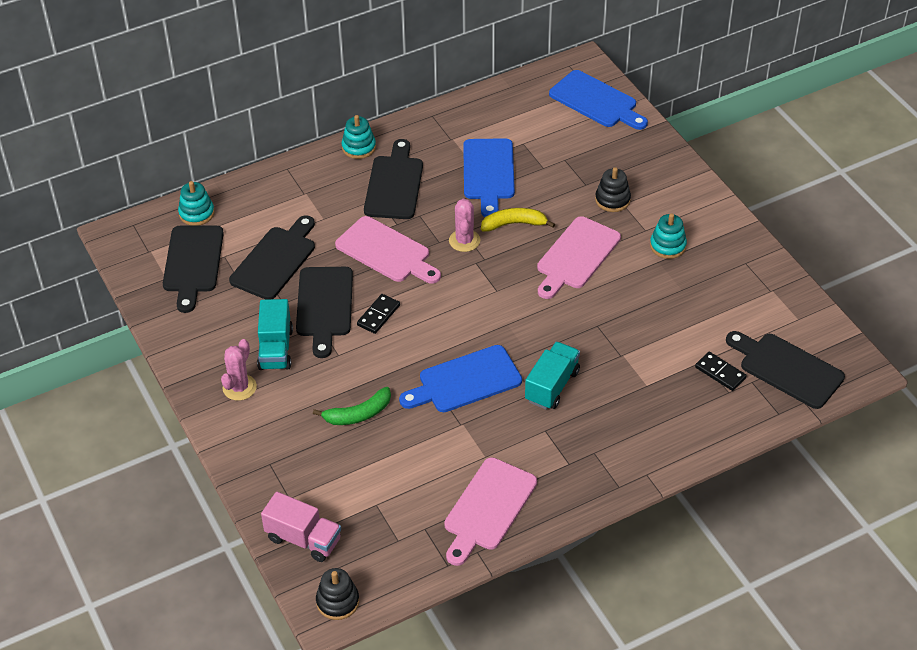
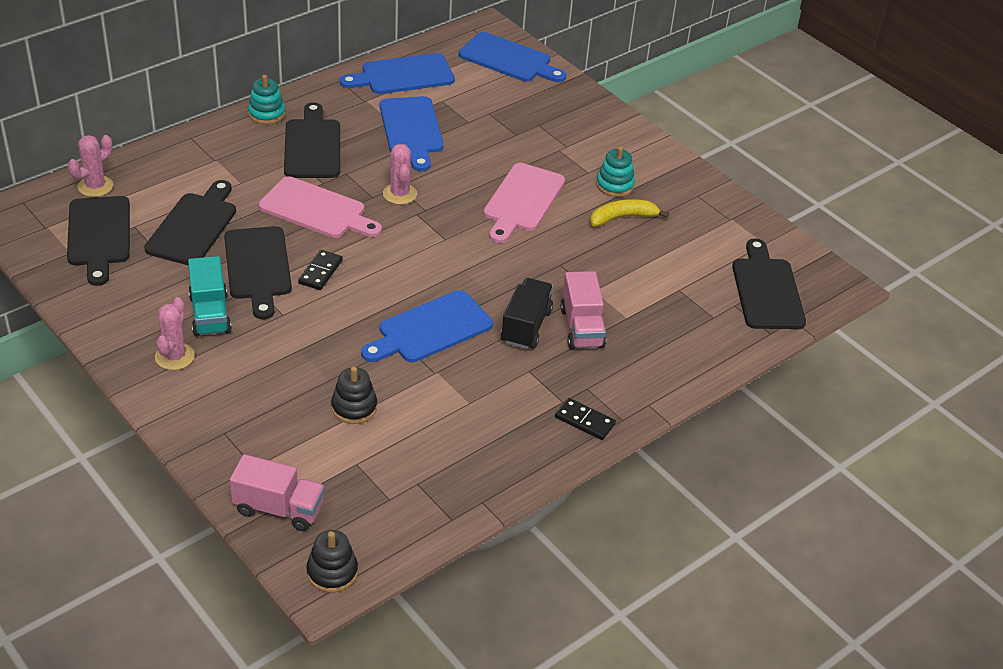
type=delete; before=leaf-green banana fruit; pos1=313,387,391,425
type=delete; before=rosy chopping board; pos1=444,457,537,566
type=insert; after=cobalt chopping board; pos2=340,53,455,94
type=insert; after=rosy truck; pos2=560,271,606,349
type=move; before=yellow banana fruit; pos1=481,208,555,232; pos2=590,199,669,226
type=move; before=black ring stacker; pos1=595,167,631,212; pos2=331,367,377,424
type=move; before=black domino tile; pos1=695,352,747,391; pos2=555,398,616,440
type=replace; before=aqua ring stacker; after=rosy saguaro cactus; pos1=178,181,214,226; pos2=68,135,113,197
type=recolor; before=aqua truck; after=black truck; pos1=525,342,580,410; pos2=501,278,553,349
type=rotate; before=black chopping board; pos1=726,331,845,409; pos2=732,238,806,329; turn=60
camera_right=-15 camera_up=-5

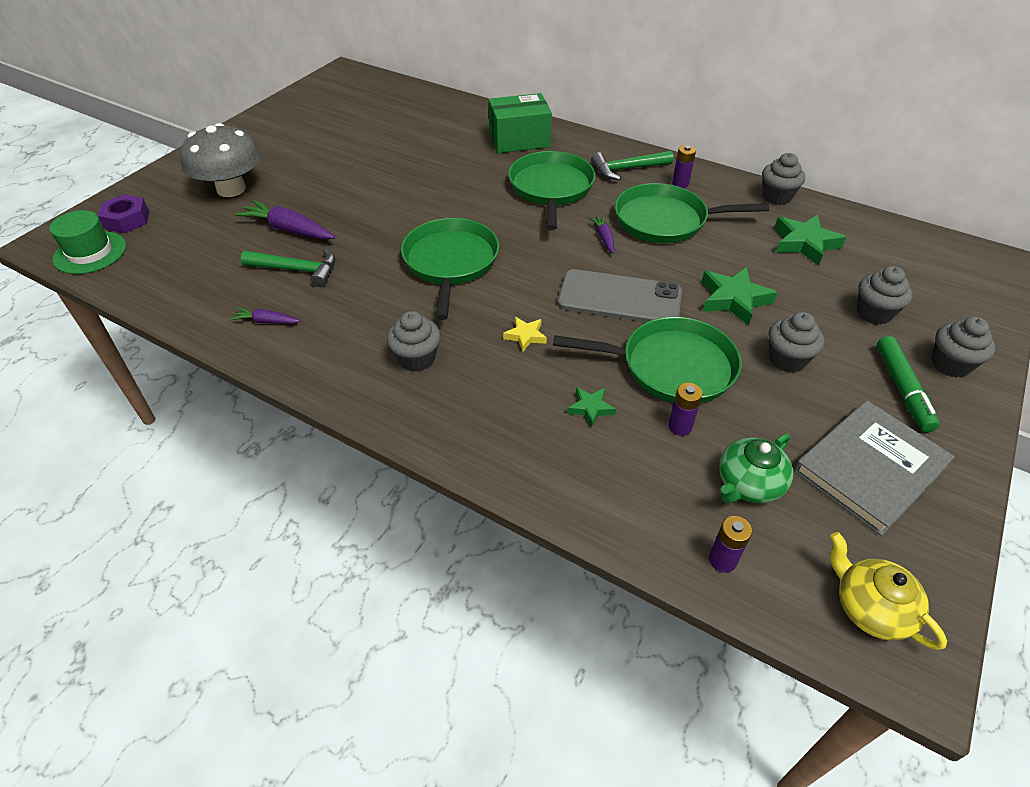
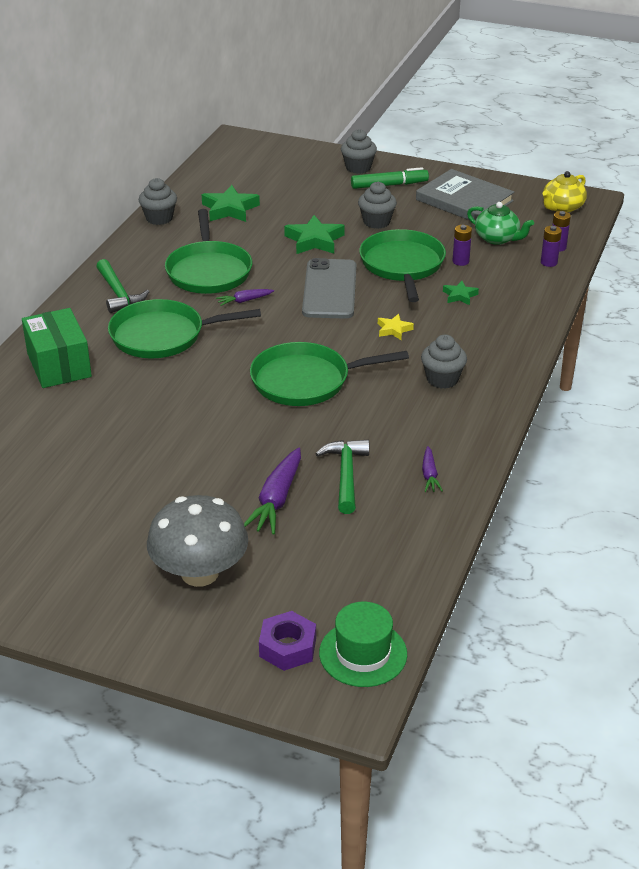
type=delete; before=grey cupcake; pos1=857,266,913,325
type=move; before=purple power cell; pos1=672,145,696,188; pos2=541,226,562,267
camera_right=-100 camera_up=-10

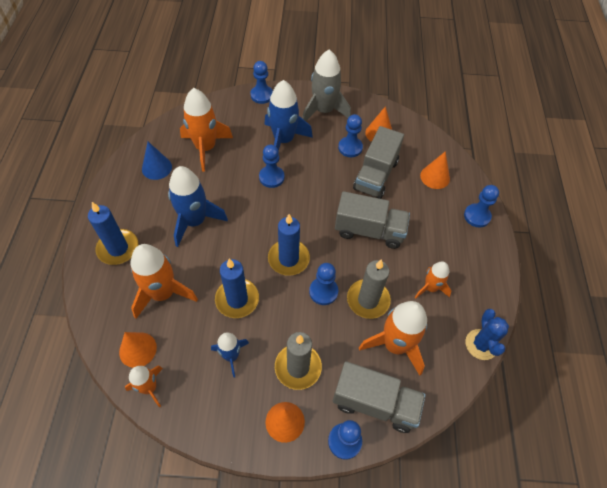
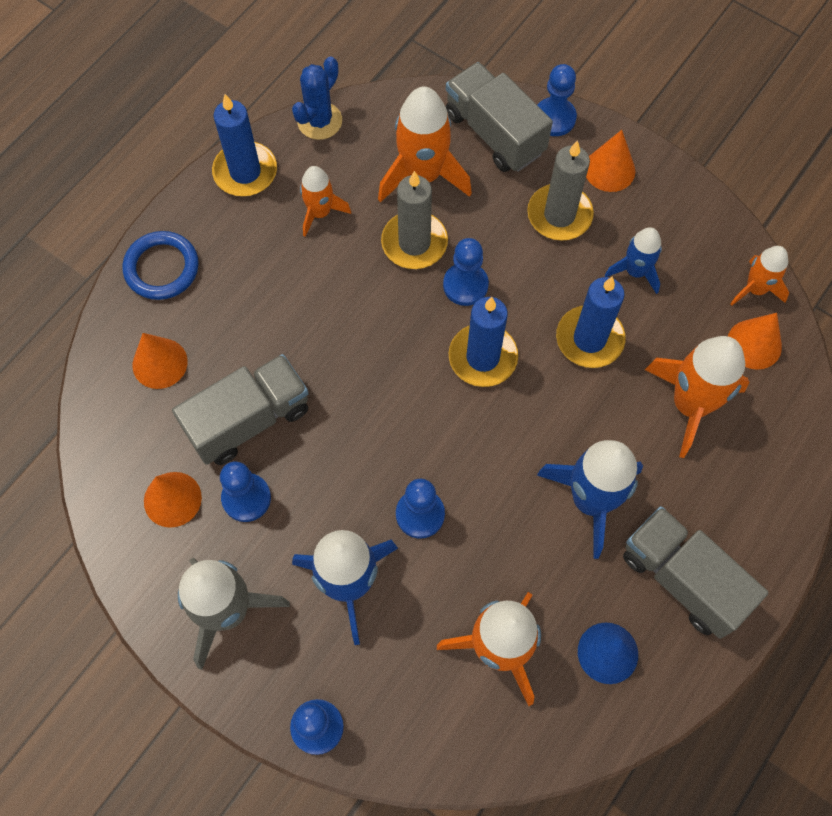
type=move; before=cobalt wax candle; pos1=88,202,138,265; pos2=212,94,277,196
type=move; before=grey truck; pos1=335,191,410,249; pos2=623,506,768,639
type=replace; before=cobalt game pawn; after=cobalt ring; pos1=464,185,499,227; pos2=123,231,199,300
camera_right=-145 camera_up=10

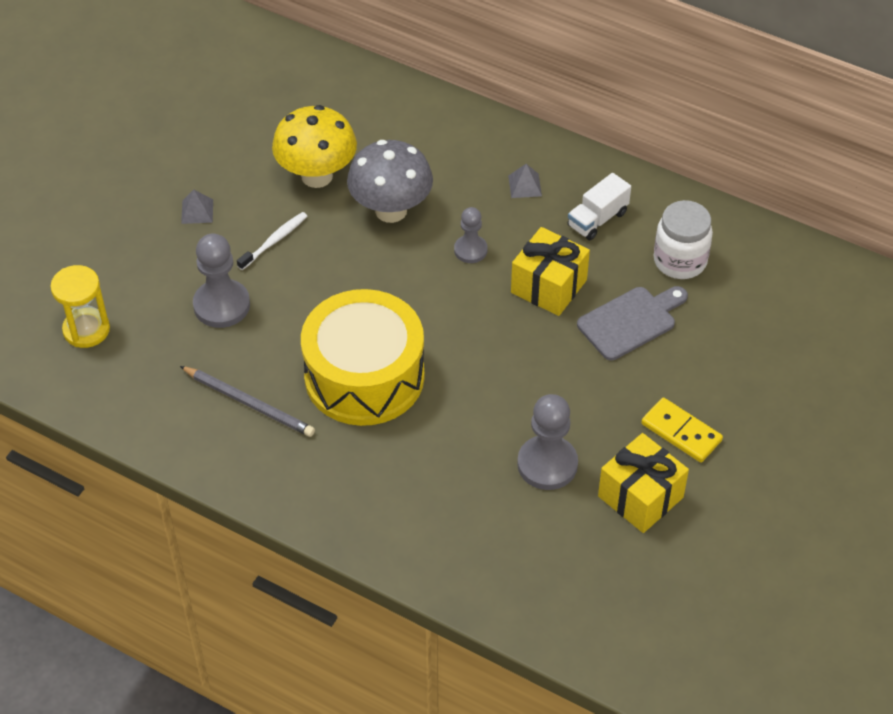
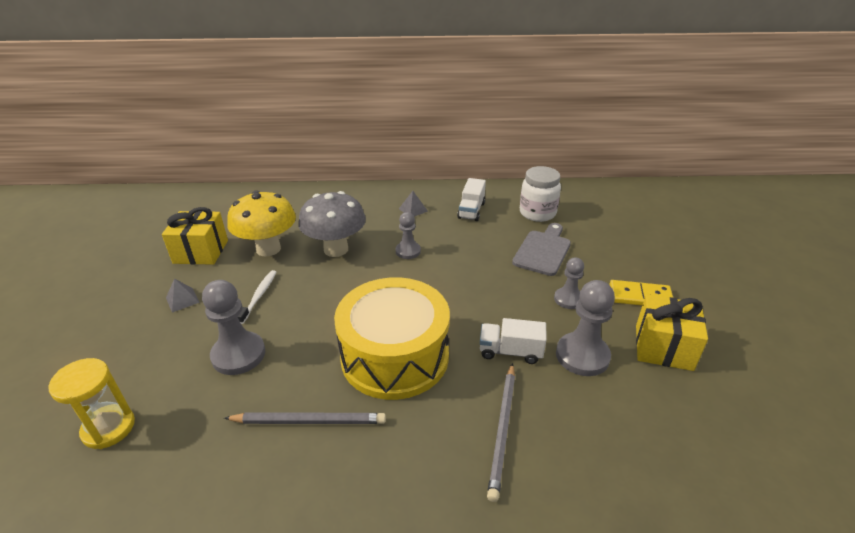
type=insert; after=pure white truck; pos2=480,318,547,364
type=insert; after=grey pencil; pos2=487,363,515,502
type=insert; after=grey game pawn; pos2=554,258,584,309
type=move; before=yellow present; pos1=511,227,590,316; pos2=162,207,228,265
camera_right=-30 camera_up=-15

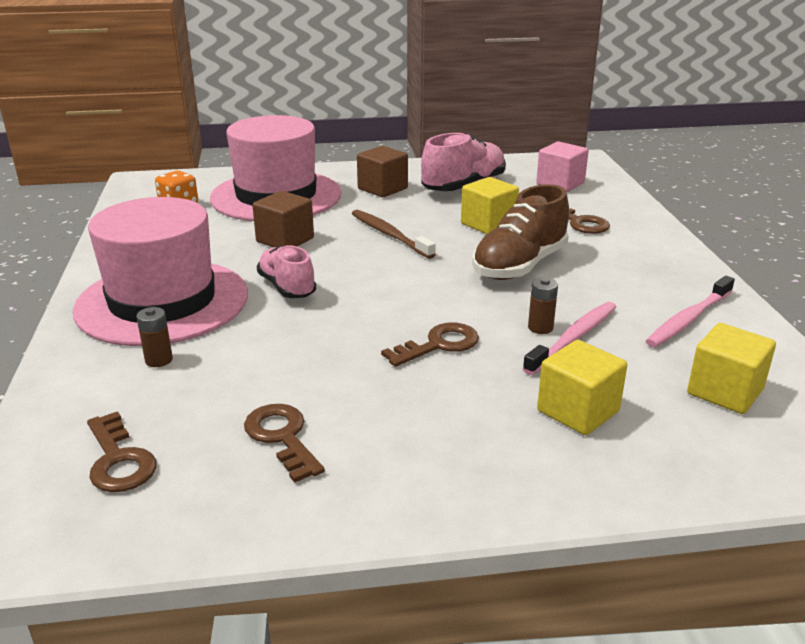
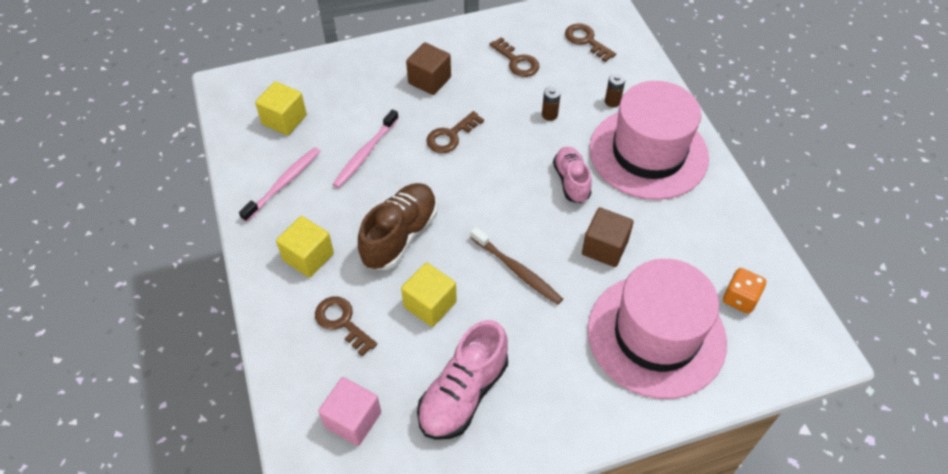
type=move; before=dark brown block; pos1=357,146,408,197; pos2=406,42,451,95
type=move; before=dark brown power cell; pos1=528,278,558,334; pos2=542,86,561,121
type=move; before=yellow block; pos1=537,340,627,435; pos2=276,216,334,278
type=rotate; before=rosy lace-up shoe; pos1=257,245,316,298; pos2=553,147,592,203; turn=-150
camera_right=170 camera_up=25

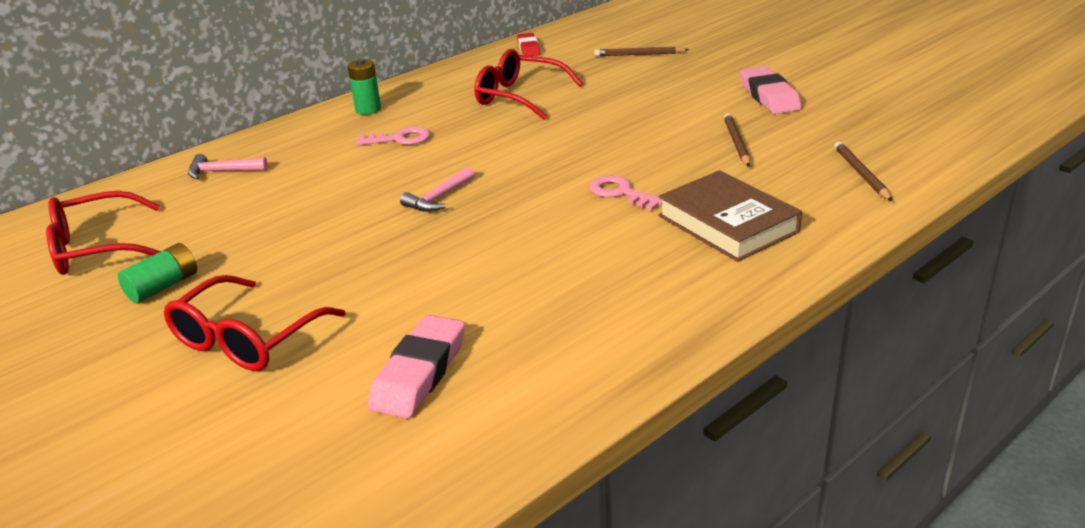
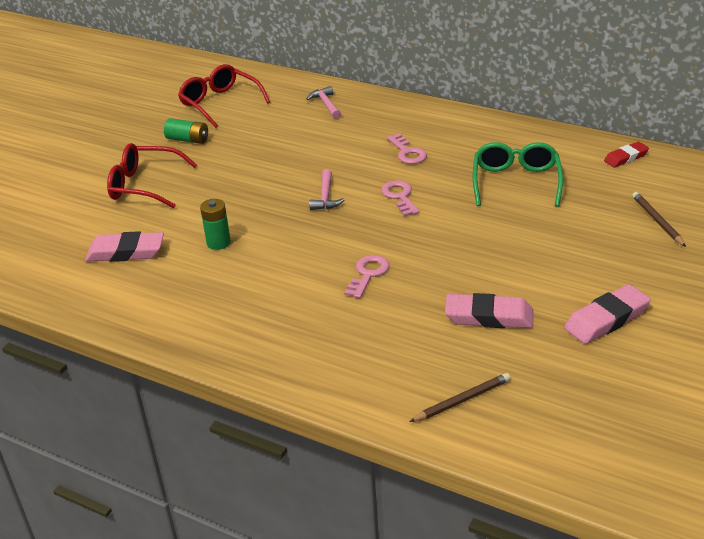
type=delete; before=dark brown hardback; pos1=658,170,802,262
type=insert; after=rosy key; pos2=381,181,419,217
type=move; before=leaf-green power cell; pos1=348,59,381,115; pos2=200,199,231,250
type=replace; before=dark brown pencil; after=rosy gum eraser; pos1=724,113,750,167; pos2=445,293,533,328
type=recolor; before=scarlet spectacles; after=leaf-green spectacles; pos1=475,49,583,119; pos2=473,142,563,207
type=rotate; before=rosy claw hammer; pos1=400,166,475,212; pos2=309,169,344,210; turn=-105
camera_right=70 camera_up=5

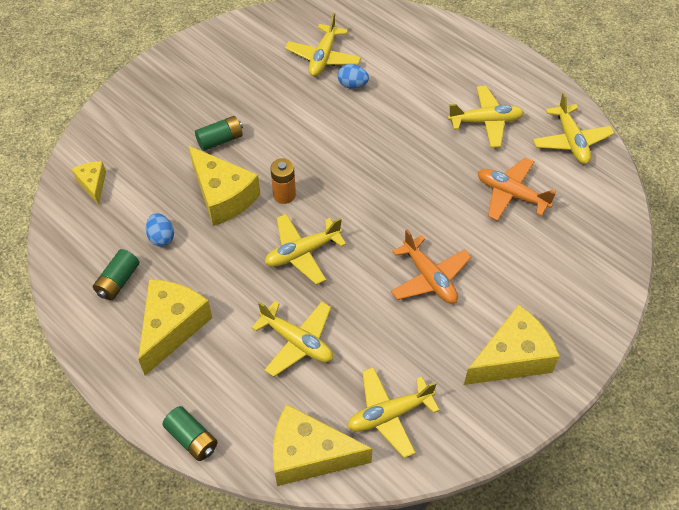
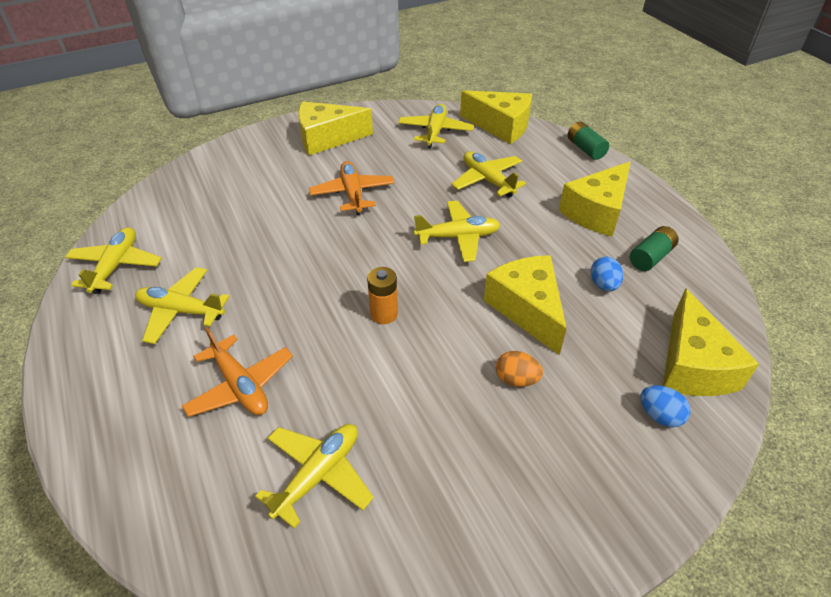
type=move; before=bright orange power cell; pos1=270,159,296,204; pos2=367,267,398,324
type=move; before=cobalt toy egg; pos1=338,64,369,89; pos2=641,385,691,427
type=move; before=bright orange aeroplane; pos1=478,158,556,221; pos2=182,327,293,417
type=replace; before=leaf-green power cell; after=bright orange toy egg; pos1=195,116,243,151; pos2=496,351,543,387
type=rotate; before=yellow aeroplane; pos1=348,367,440,458; pos2=398,104,474,148; turn=-75
type=resize; before=yellow piece of cheese; pos1=72,161,106,205; pos2=663,289,759,396; scale=1.89
camera_right=-160 camera_up=-10

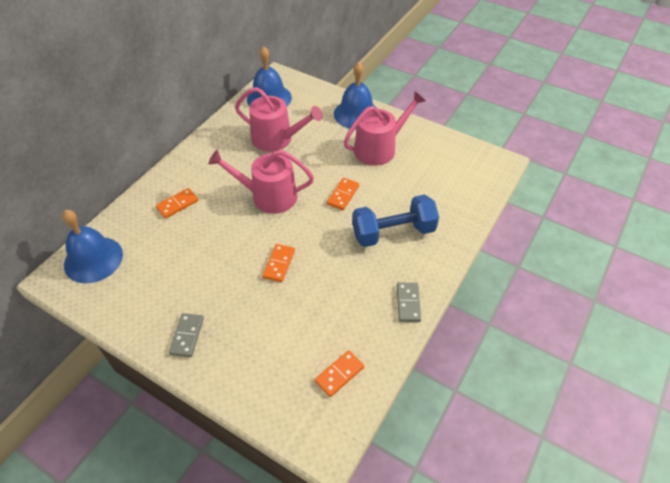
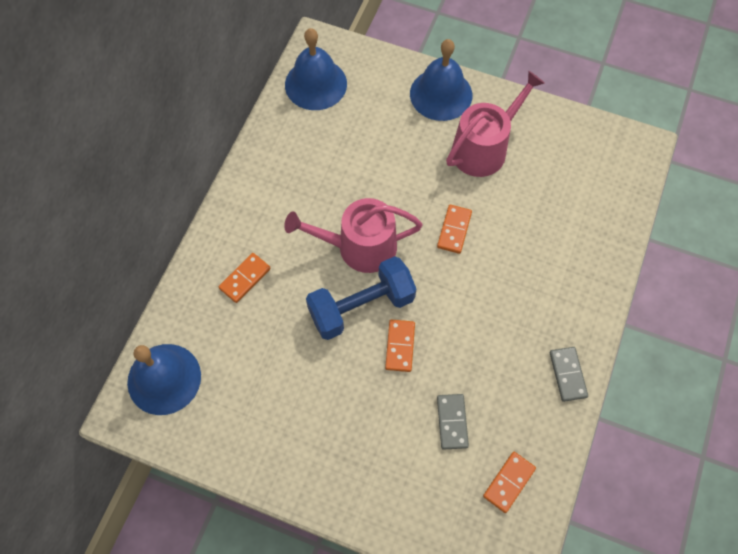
type=delete; before=rosy watering pot; pos1=235,87,322,152
type=move; before=grey domino tile; pos1=169,313,204,357; pos2=437,394,469,450
type=move; before=cobalt dumbbell; pos1=352,194,439,247; pos2=306,256,416,340
camera_right=-10 camera_up=15

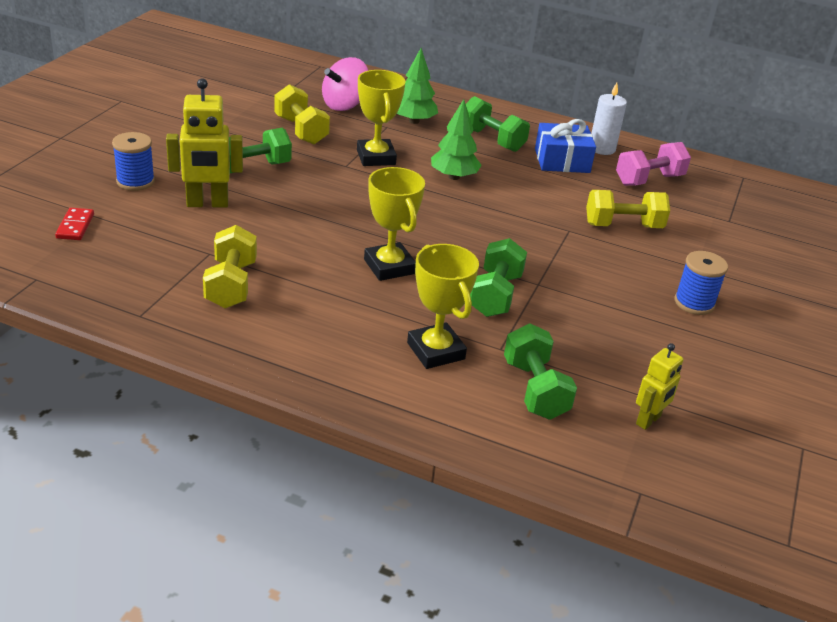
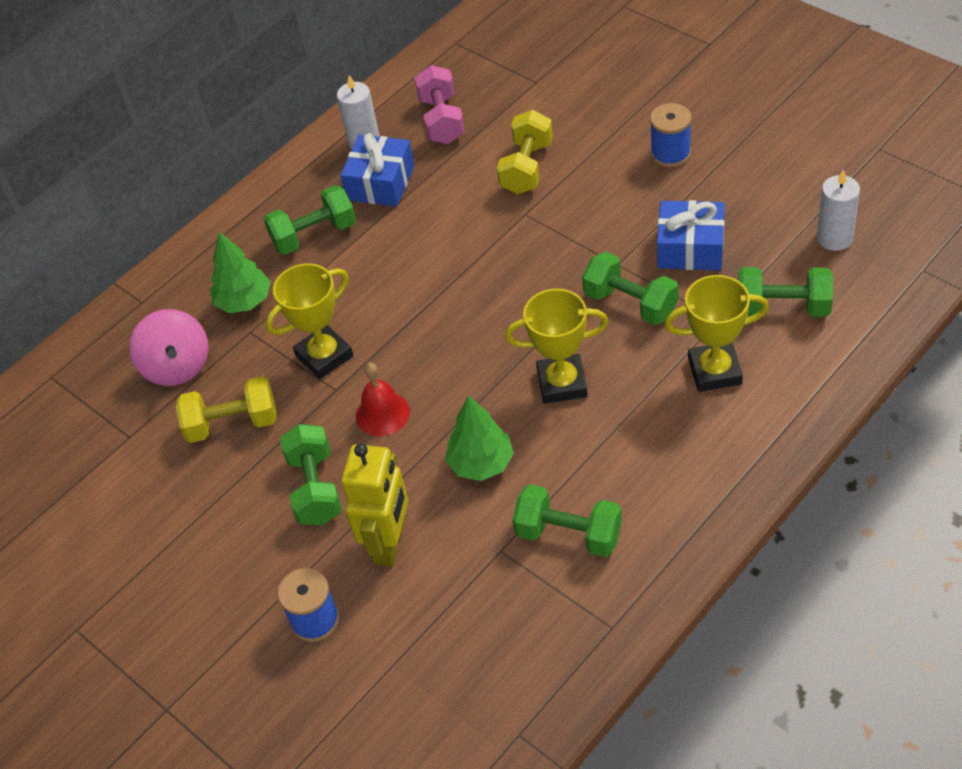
type=delete; before=scarlet domino tile; pos1=55,208,94,240
type=insert; after=scarlet school bell; pos2=356,362,410,436
type=insert; after=cobalt present; pos2=657,200,725,270
type=move; before=leaf-green fir tree; pos1=431,99,482,180; pos2=445,395,514,481
type=replace; before=yellow toy robot; after=pure white wax candle; pos1=636,343,683,430; pos2=817,169,860,251
type=recolor; before=yellow dumbbell; after=leaf-green dumbbell; pos1=203,225,257,309; pos2=513,484,622,557
type=rotate; before=yellow prize cup; pos1=357,70,406,166; pos2=266,263,353,379; turn=-45
camera_right=-60 camera_up=15

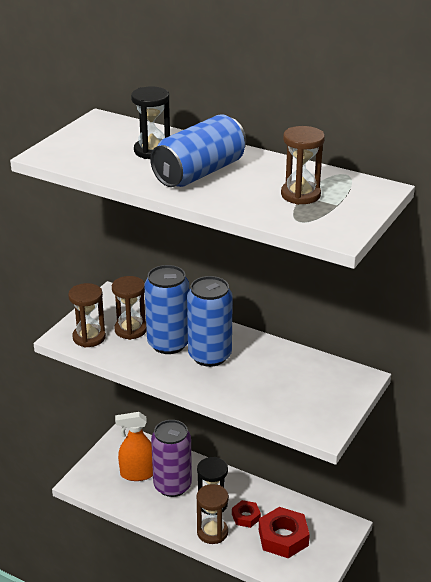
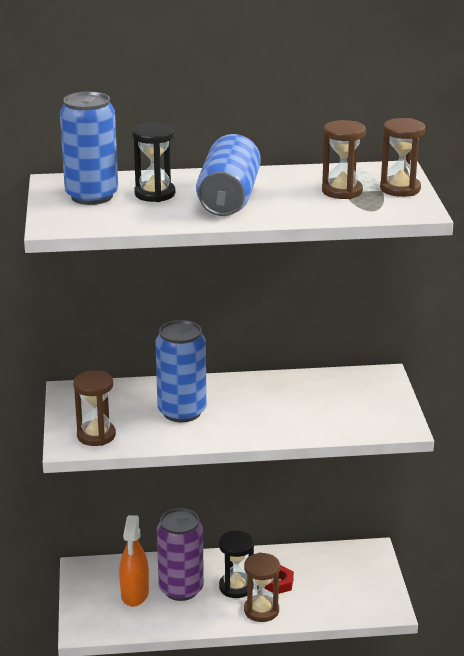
type=delete; before=scarlet nut; pos1=259,507,310,558
type=move; before=dark brown hourglass; pos1=112,276,147,340; pos2=380,118,425,197
type=move; before=cobalt tin; pos1=187,276,233,367; pos2=60,91,118,205
type=rotate; before=bright orange spray bottle; pos1=115,412,153,481; pos2=119,515,149,607; turn=-45
camera_right=-35 camera_up=-5

